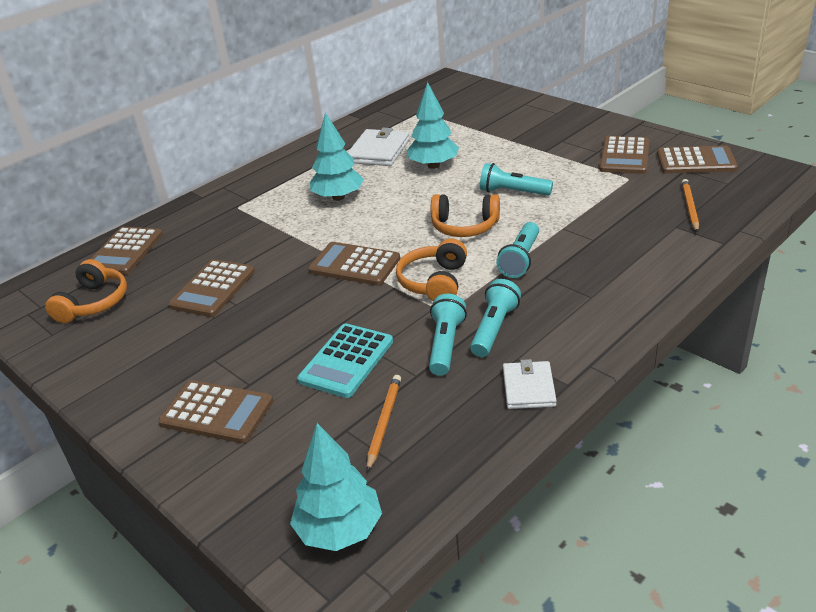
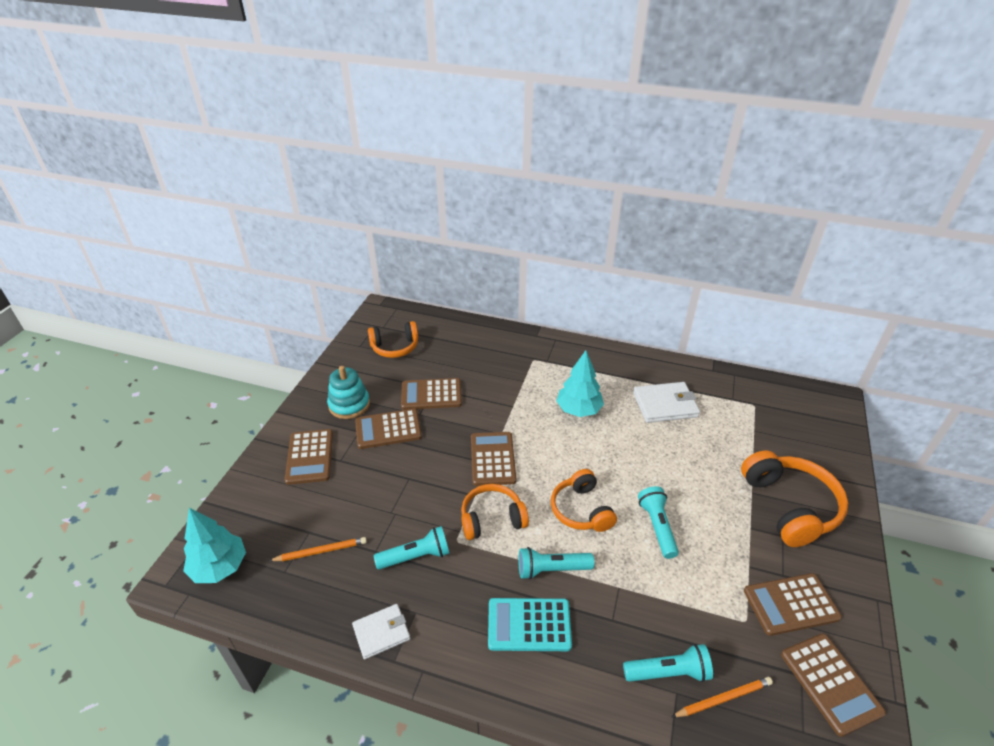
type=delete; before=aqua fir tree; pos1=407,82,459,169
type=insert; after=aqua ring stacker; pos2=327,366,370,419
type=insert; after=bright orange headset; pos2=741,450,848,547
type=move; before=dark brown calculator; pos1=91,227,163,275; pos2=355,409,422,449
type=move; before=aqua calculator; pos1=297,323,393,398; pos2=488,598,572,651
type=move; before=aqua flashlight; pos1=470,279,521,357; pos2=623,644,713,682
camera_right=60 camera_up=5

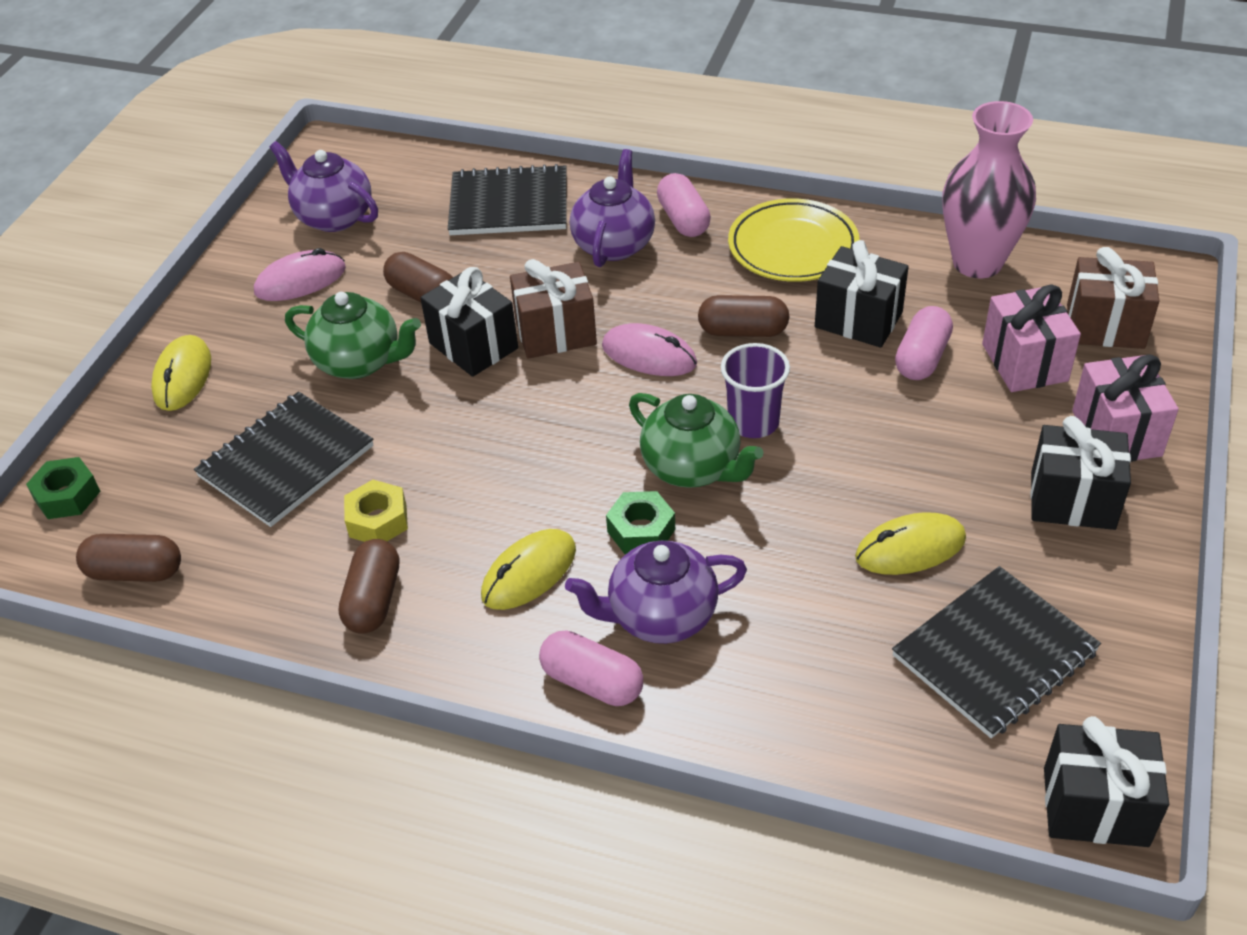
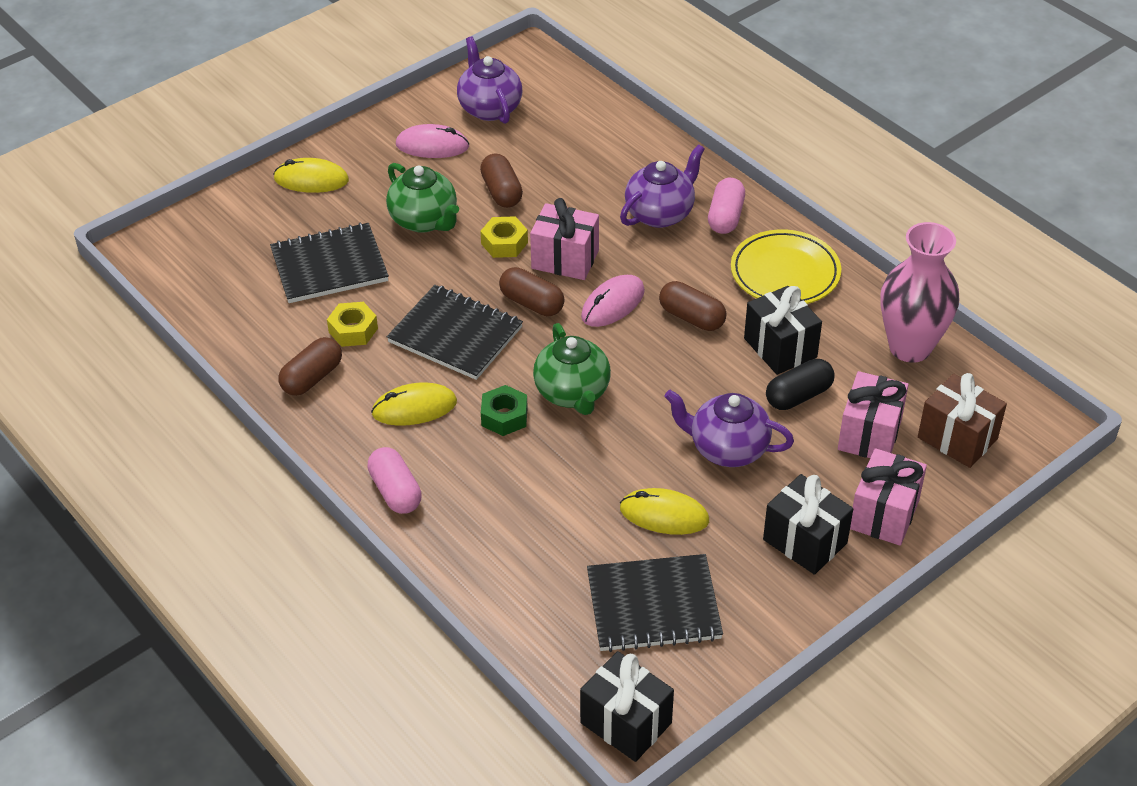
type=delete; before=leaf-green nut; pos1=26,457,100,519
type=delete; before=purple tumbler; pos1=721,343,790,438
type=move; before=dark brown capsule; pos1=76,534,181,582; pos2=499,267,564,316
type=move; before=black exercise book; pos1=448,164,567,235; pos2=387,285,523,380
type=move; before=purple china teapot; pos1=565,540,747,644; pos2=664,390,794,467
type=replace; before=black present; after=yellow nut; pos1=420,267,518,377; pos2=480,216,528,258
type=recolor; before=dark brown present; after=rosy present; pos1=510,259,597,359; pos2=530,198,599,280
type=recolor; before=rosy capsule; after=black capsule; pos1=895,306,953,380; pos2=766,359,835,410
type=rotate; before=yellow mouse; pos1=151,335,211,411; pos2=273,158,349,193; turn=60
type=rotate; before=rosy mouse; pos1=602,323,697,376; pos2=581,275,645,327; turn=75
camera_right=30 camera_up=0

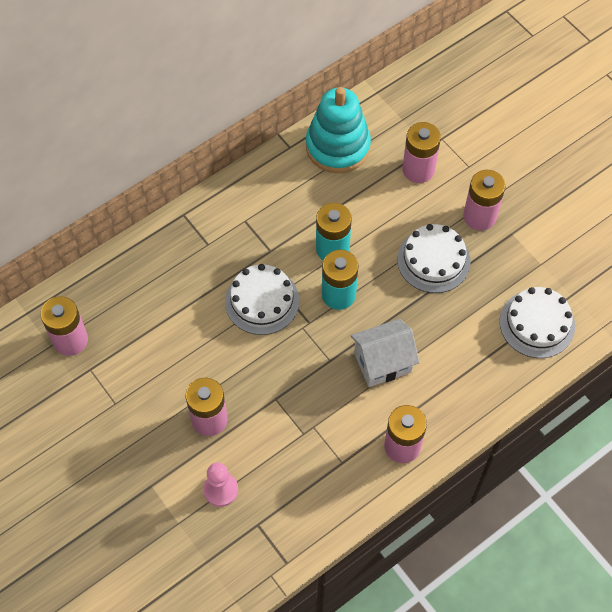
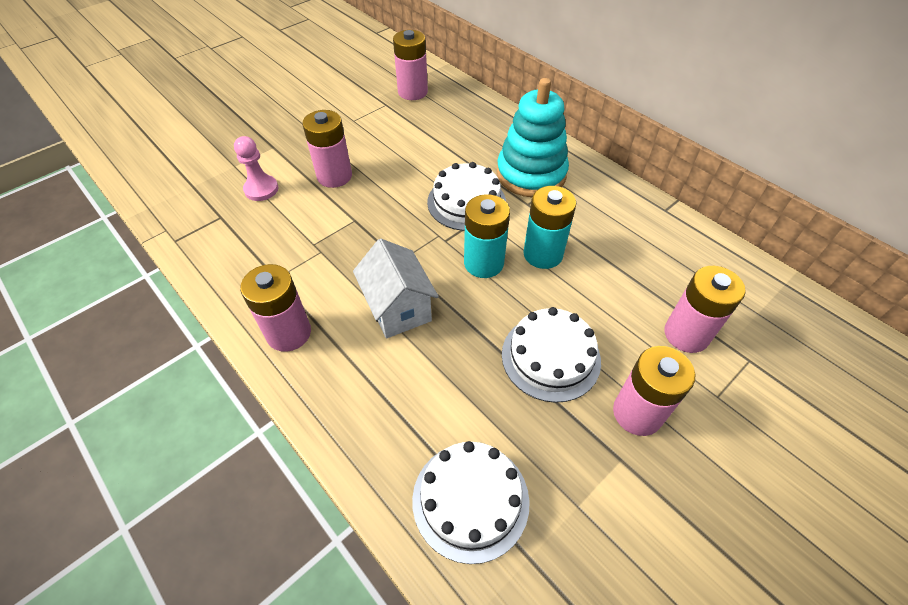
type=move; before=aqua ring stacker; pos1=306,87,371,173; pos2=497,78,569,197
camera_right=85 camera_up=-10

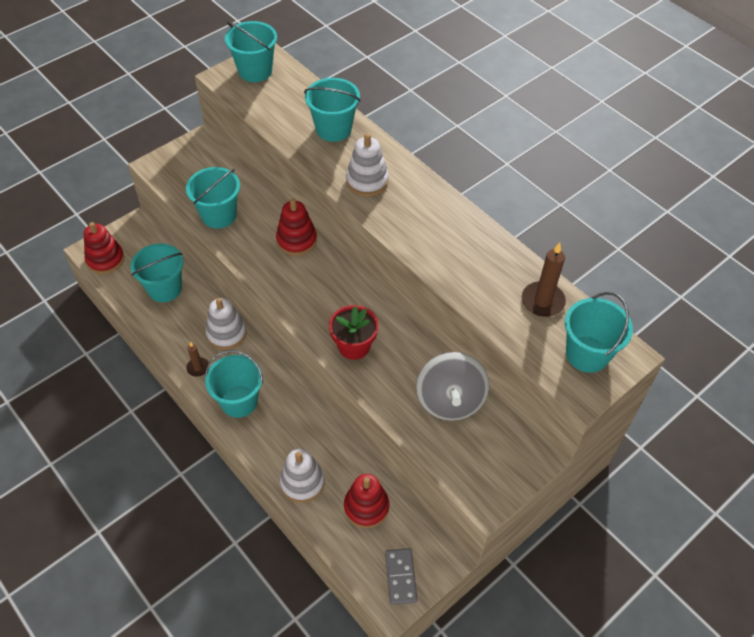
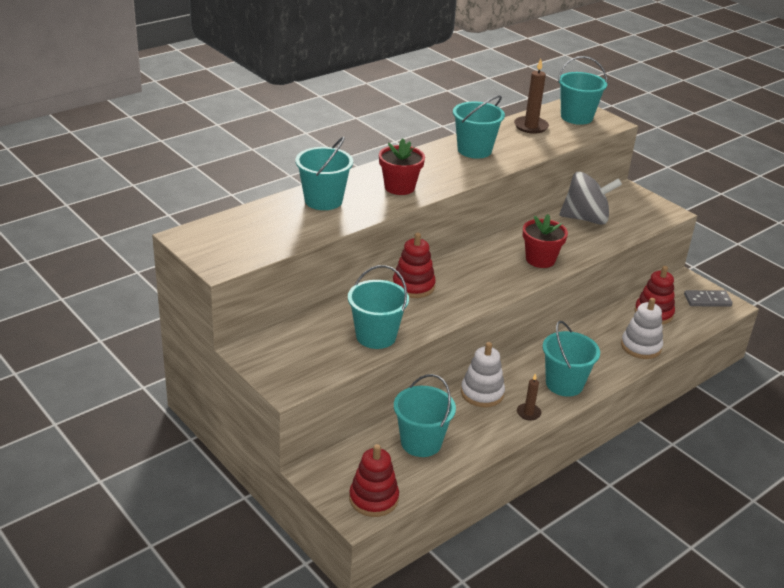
type=move; before=aqua sand bucket; pos1=225,21,277,82; pos2=453,95,505,159
type=replace; before=pure white ring stacker; after=scarlet plant pot; pos1=346,133,389,196; pos2=379,138,425,195
camera_right=-90 camera_up=-20

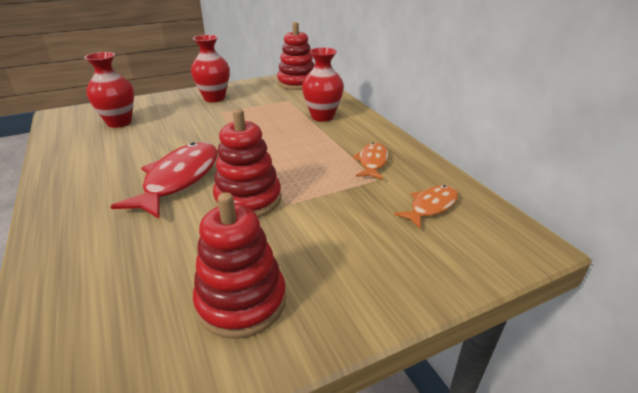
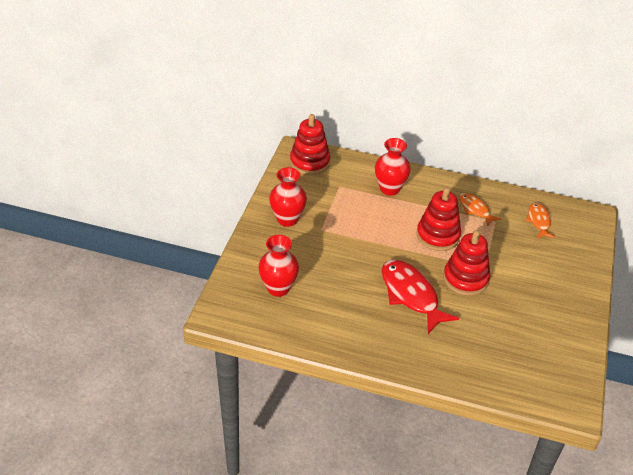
type=move; before=scarlet ring stacker; pos1=193,192,286,339; pos2=417,187,461,251
camera_right=-50 camera_up=10

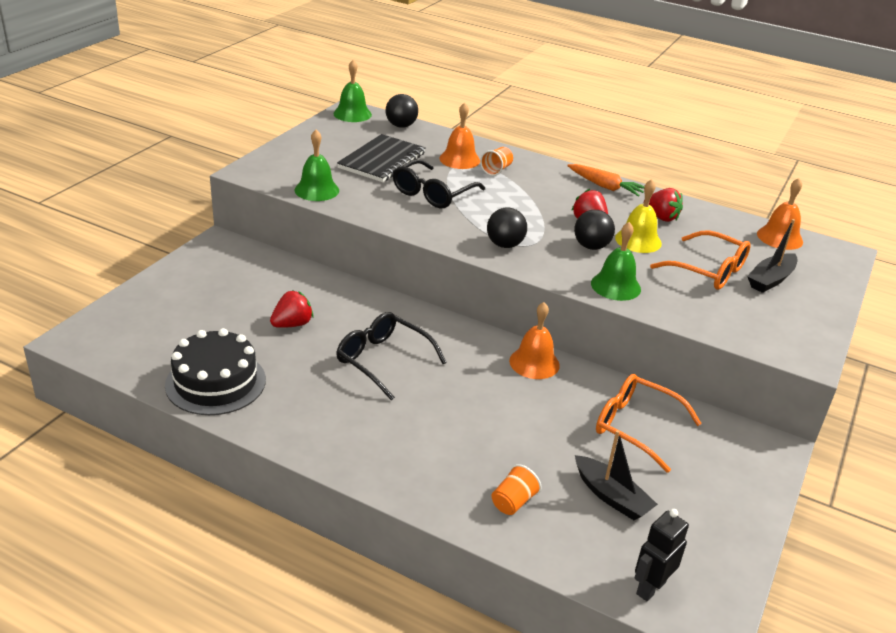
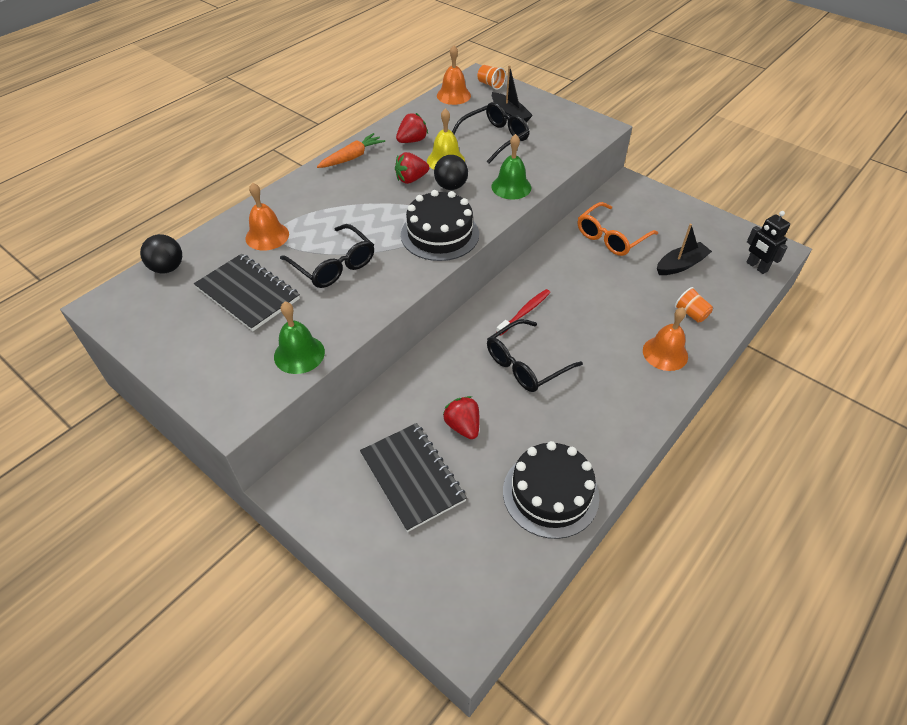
type=delete; before=leaf-green school bell; pos1=333,60,372,122
type=insert; after=black exercise book; pos2=360,423,467,532
type=insert; after=scarlet dental brush; pos2=497,289,550,336
type=move; before=bright orange tumbler; pos1=480,147,513,176; pos2=477,65,506,90
type=move; before=bright orange school bell; pos1=509,302,560,379; pos2=643,307,688,371
type=replace; before=black play ball; after=black gateau; pos1=487,207,527,248; pos2=401,190,479,261
type=recolor; before=bright orange spectacles; after=black spectacles; pos1=650,230,751,290; pos2=452,102,530,164
camera_right=-75 camera_up=15

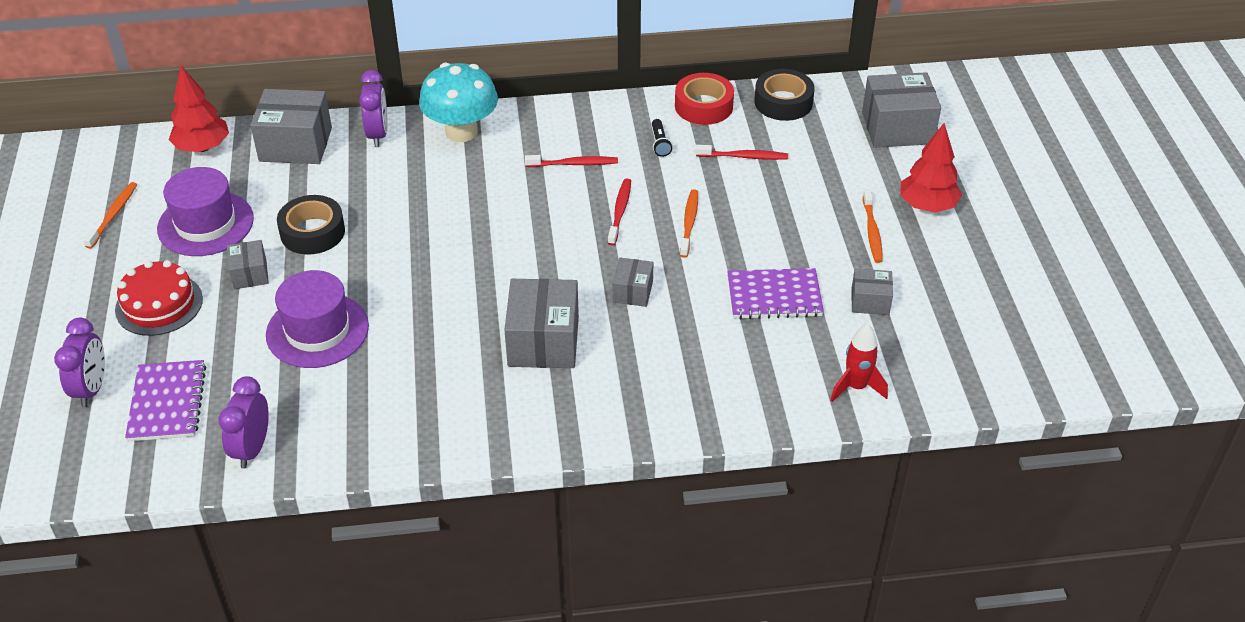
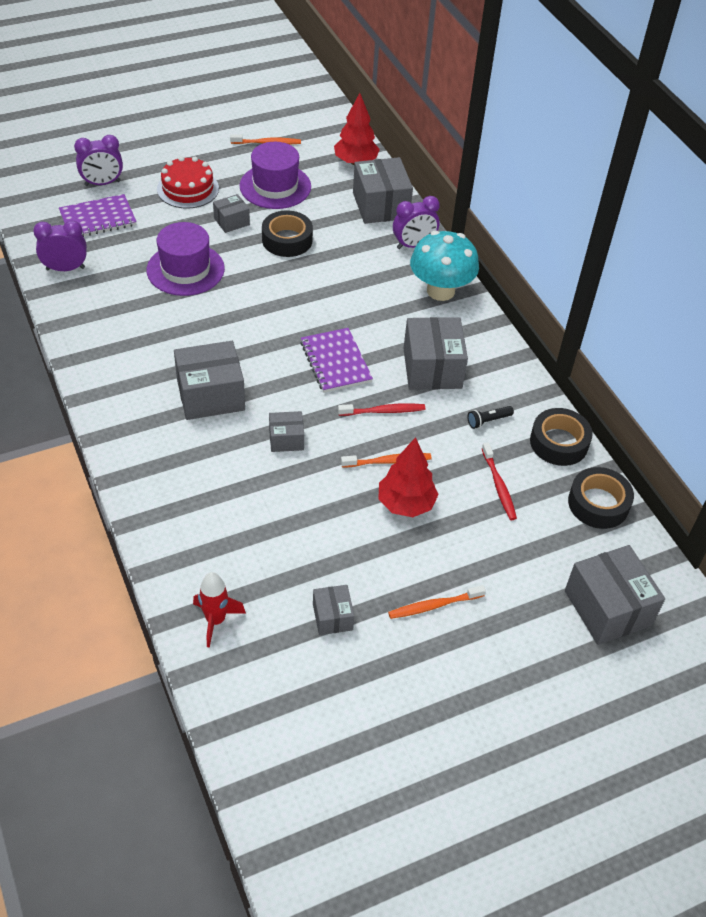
type=move; before=purple exercise book; pos1=727,268,824,319; pos2=300,328,373,393
type=move; before=scarlet fir tree; pos1=900,123,962,213; pos2=378,437,439,517
type=replace; before=scarlet dental brush; after=grey parcel; pos1=525,155,618,167; pos2=404,317,468,390
type=recolor; before=scarlet roll of tape; after=black roll of tape; pos1=675,73,734,125; pos2=530,408,593,466
camera_right=70 camera_up=5

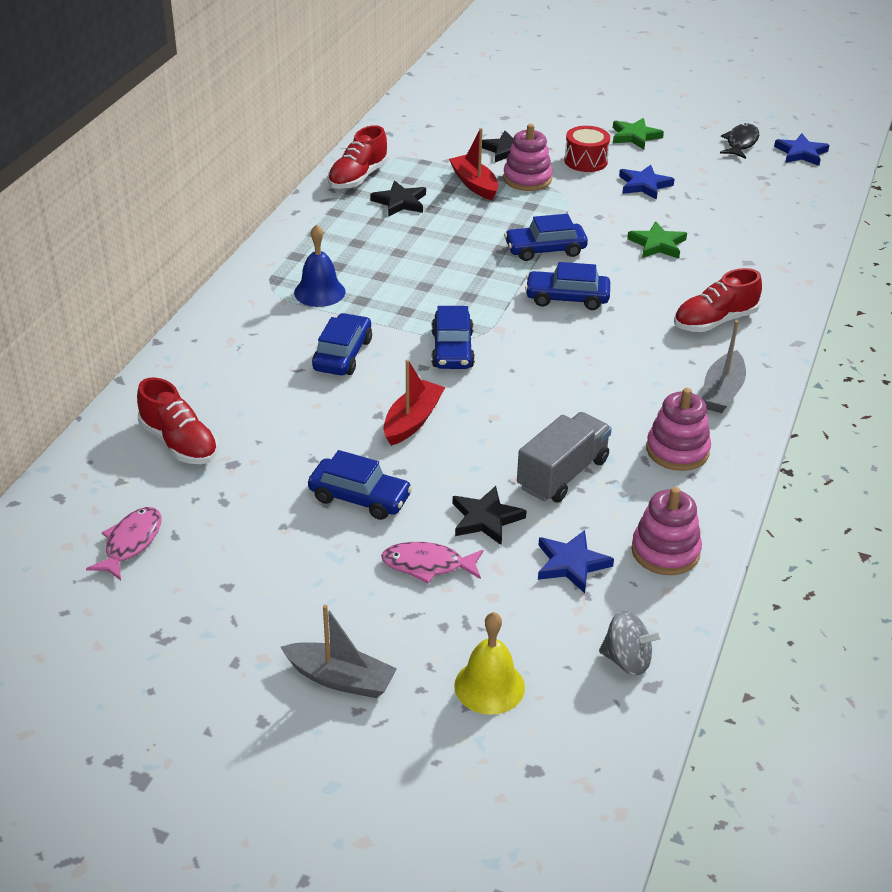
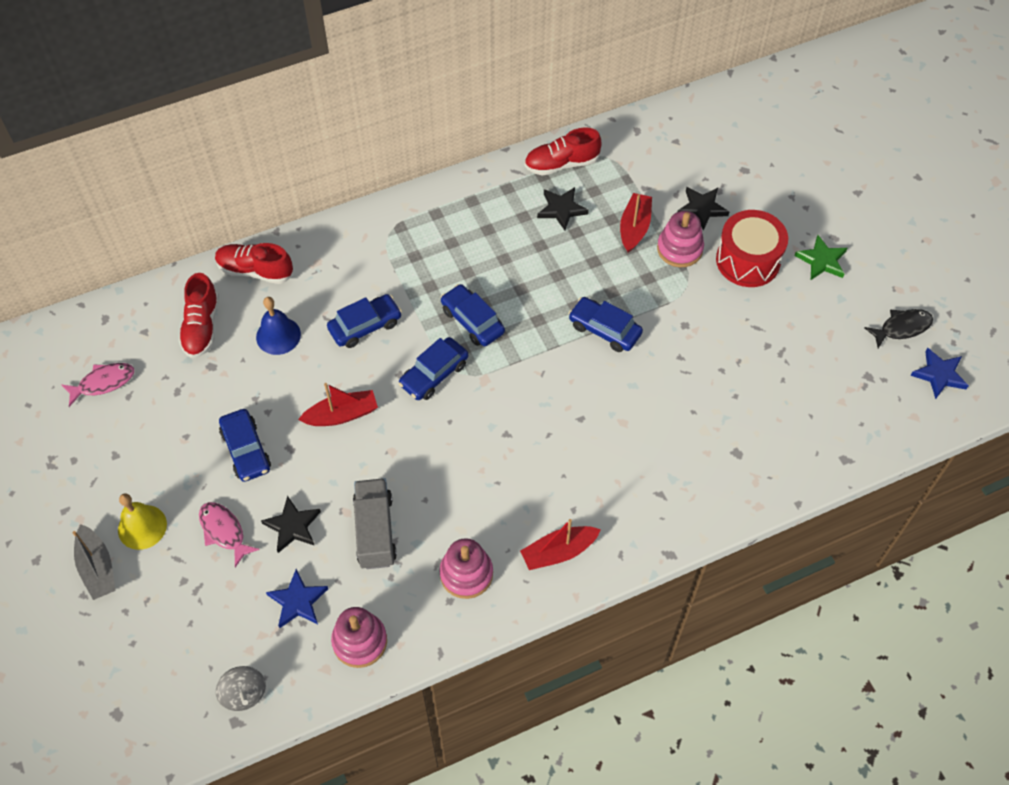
type=delete; before=cobalt star; pos1=619,165,674,200
type=delete; before=leaf-green star; pos1=627,221,687,259
type=move; before=cobalt school bell; pos1=294,224,345,307; pos2=256,297,301,355
type=move; before=yellow school bell; pos1=454,612,525,715; pos2=118,493,167,550
type=move; before=cobalt automobile; pos1=525,262,610,310; pos2=441,284,505,346
type=move; before=scarlet lace-up shoe; pos1=674,268,762,332; pos2=215,243,294,284
type=recolor; before=grey toy boat; after=scarlet toy boat; pos1=702,320,746,413; pos2=520,519,601,570
type=rotate; before=grey truck; pos1=517,412,612,503; pos2=353,478,397,569; turn=-90
type=resize; before=scarlet drum; pos1=564,126,610,172; pos2=716,210,788,287; scale=1.53
camera_right=45 camera_up=20

